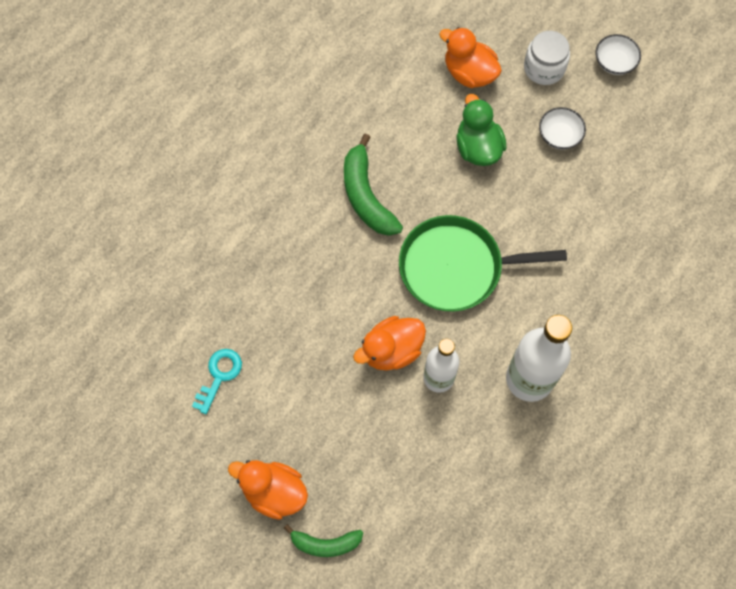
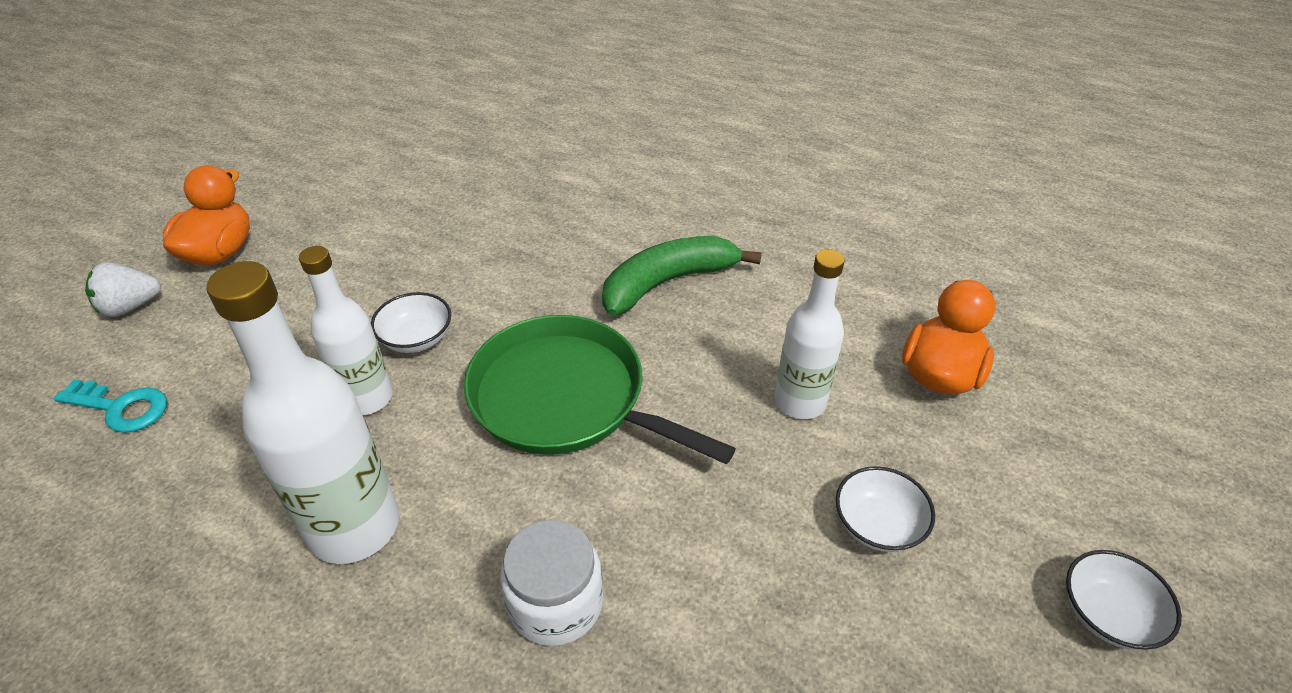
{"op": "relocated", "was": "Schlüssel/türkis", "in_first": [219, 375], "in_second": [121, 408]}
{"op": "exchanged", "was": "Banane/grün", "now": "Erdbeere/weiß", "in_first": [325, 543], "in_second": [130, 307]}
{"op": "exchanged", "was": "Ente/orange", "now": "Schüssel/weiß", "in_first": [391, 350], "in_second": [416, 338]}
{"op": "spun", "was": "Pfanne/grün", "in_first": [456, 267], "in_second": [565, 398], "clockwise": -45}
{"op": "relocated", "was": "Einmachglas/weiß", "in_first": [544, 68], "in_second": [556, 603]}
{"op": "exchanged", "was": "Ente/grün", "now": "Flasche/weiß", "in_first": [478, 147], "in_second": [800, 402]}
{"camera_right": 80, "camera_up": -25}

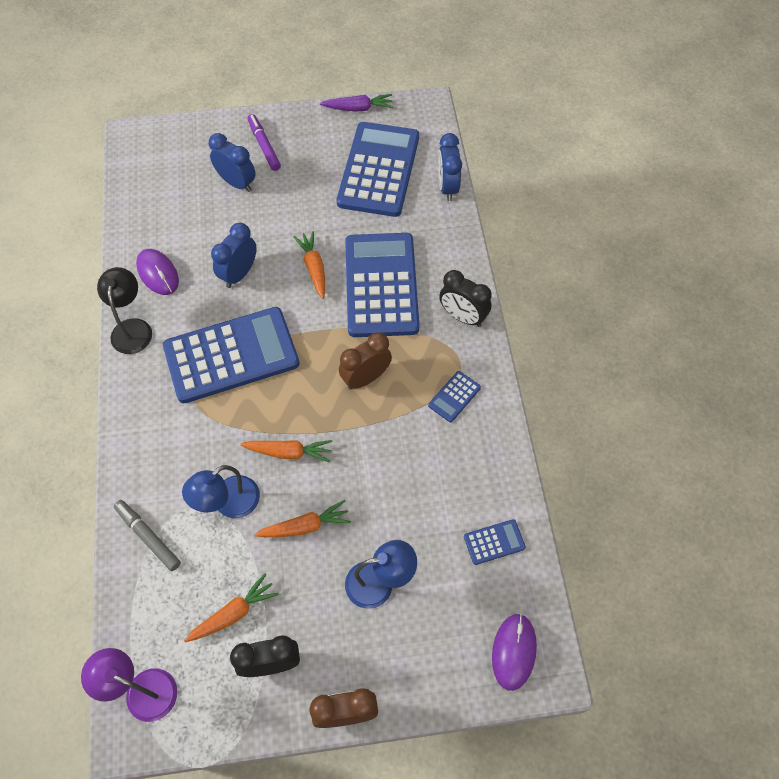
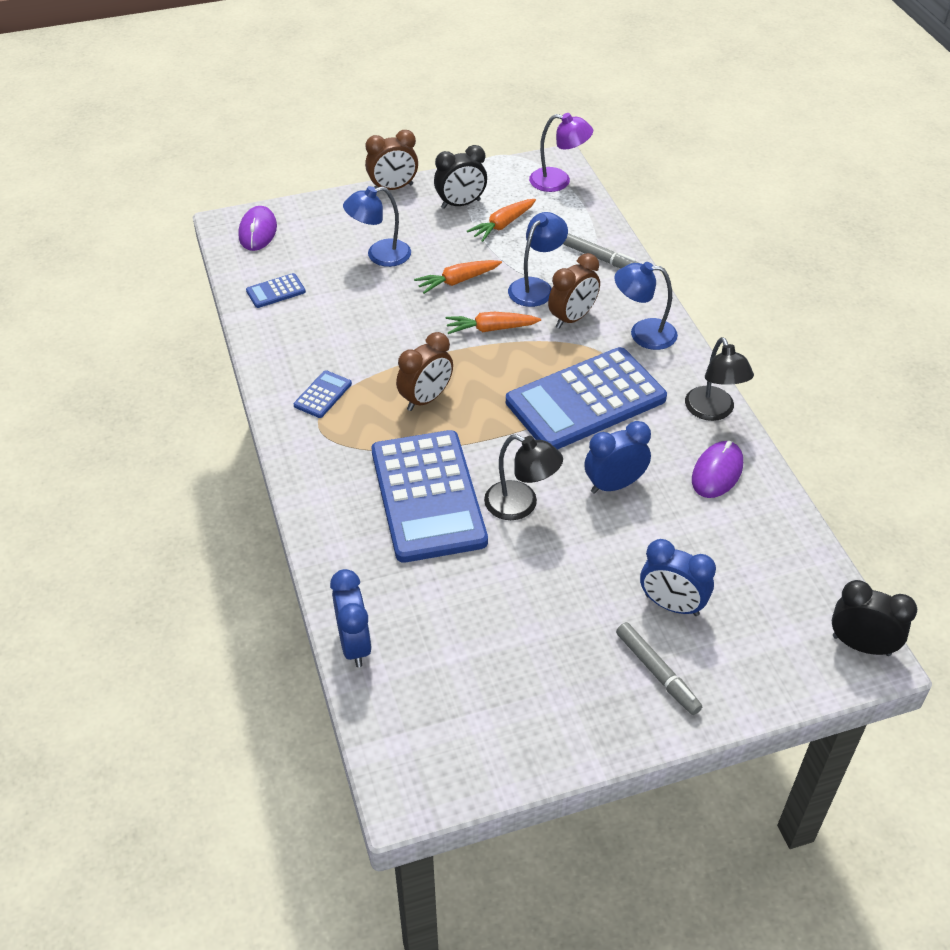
{"op": "exchanged", "was": "Karotte/orange", "now": "Lampe/schwarz", "in_first": [314, 268], "in_second": [521, 505]}
{"op": "appeared", "now": "Wecker/braun", "in_second": [572, 318]}
{"op": "spun", "was": "Wecker/blau", "in_first": [239, 274], "in_second": [614, 485], "clockwise": -135}
{"op": "appeared", "now": "Lampe/blau", "in_second": [643, 333]}
{"op": "colour", "was": "Filzstift/lila", "now": "Filzstift/grau", "in_first": [264, 146], "in_second": [657, 673]}
{"op": "spun", "was": "Computermaus/lila", "in_first": [158, 273], "in_second": [717, 472], "clockwise": 75}
{"op": "relocated", "was": "Wecker/schwarz", "in_first": [462, 317], "in_second": [861, 645]}
{"op": "missing", "was": "Karotte/lila", "in_first": [358, 108]}
{"op": "missing", "was": "Taschenrechner/blau", "in_first": [379, 170]}
{"camera_right": 170, "camera_up": -15}

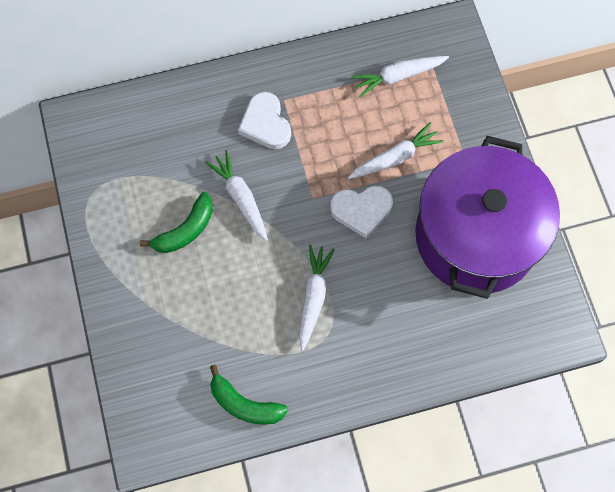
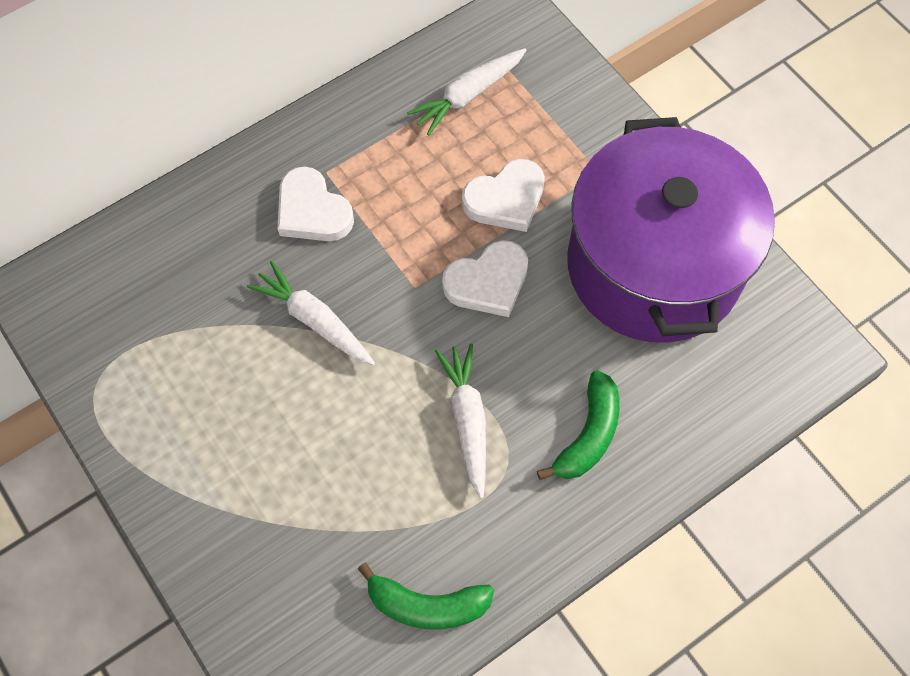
{"op": "exchanged", "was": "Karotte/weiß", "now": "Herz/weiß", "in_first": [395, 158], "in_second": [506, 199]}
{"op": "relocated", "was": "Banane/grün", "in_first": [185, 230], "in_second": [588, 435]}
{"camera_right": -20, "camera_up": -5}

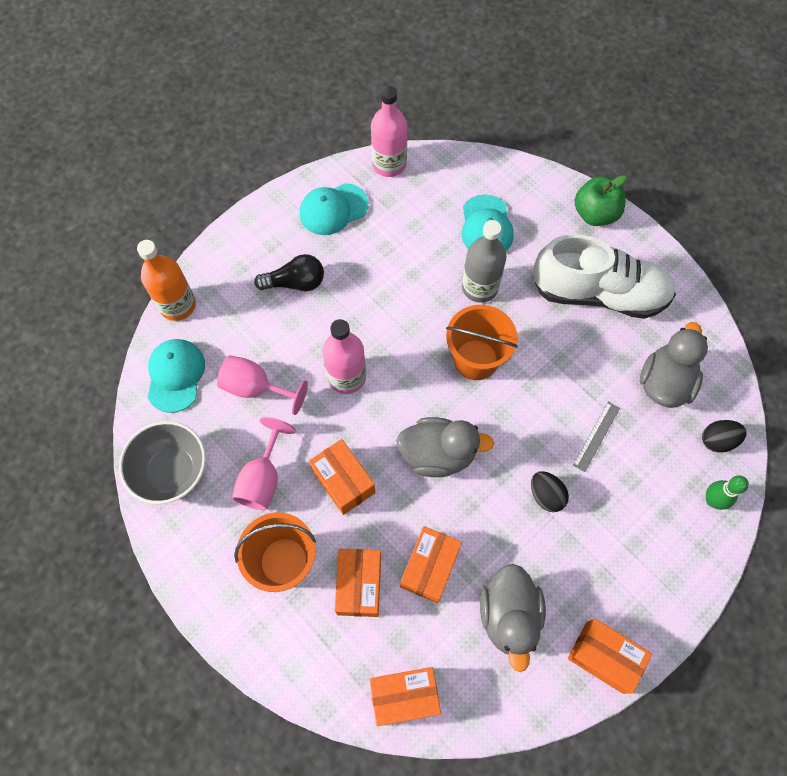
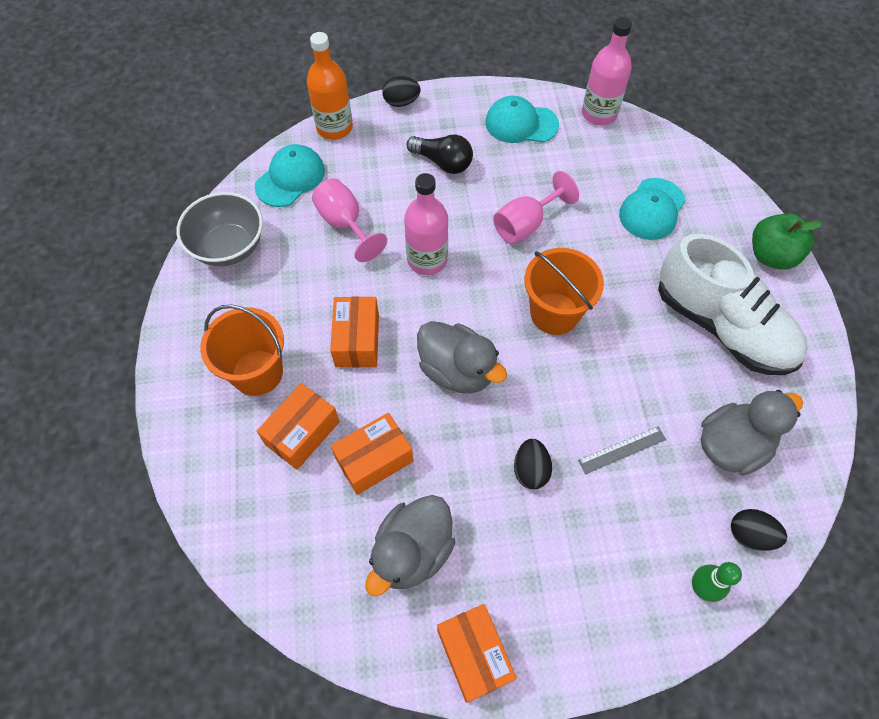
{"op": "appeared", "now": "Ei/schwarz", "in_second": [401, 102]}
{"op": "relocated", "was": "Kelch/rosa", "in_first": [263, 478], "in_second": [526, 224]}
{"op": "missing", "was": "Schachtel/orange", "in_first": [404, 696]}
{"op": "missing", "was": "Flasche/grau", "in_first": [479, 287]}
{"camera_right": 35, "camera_up": -5}

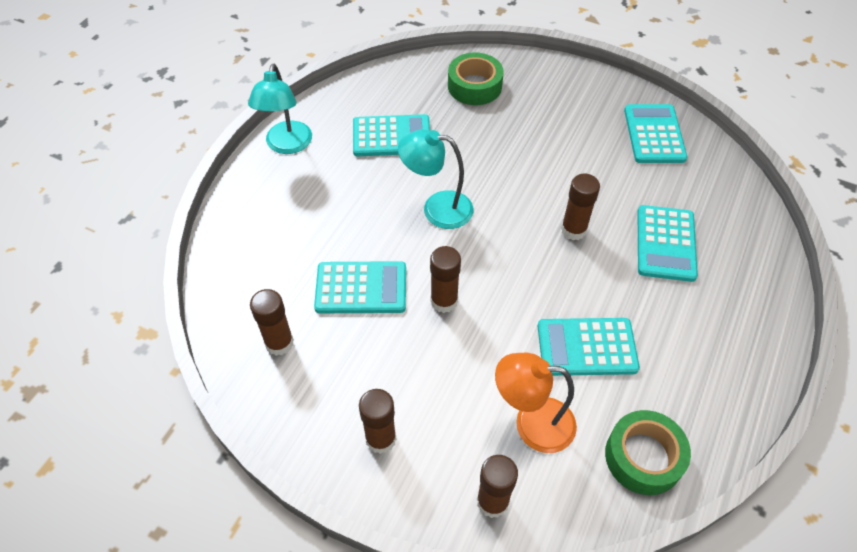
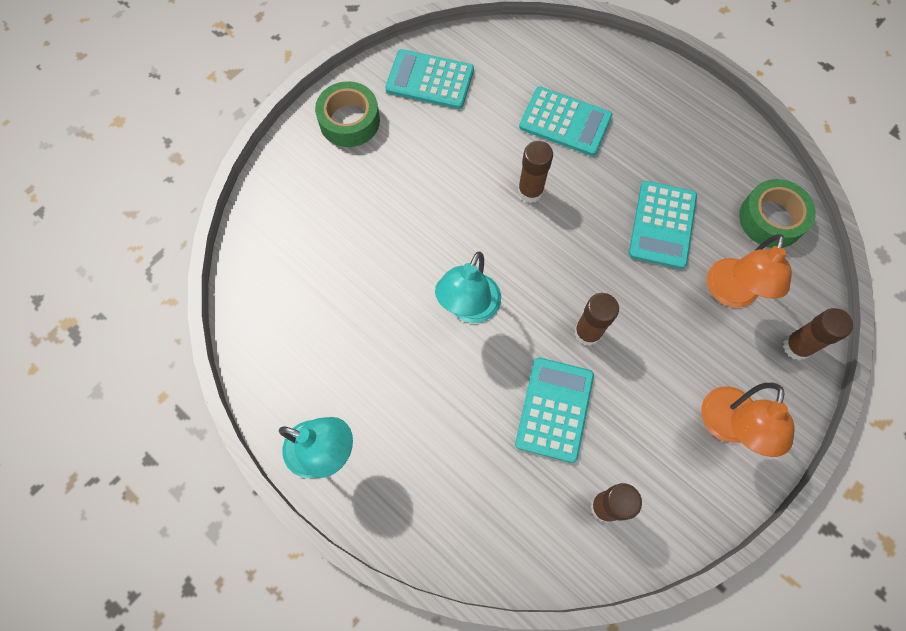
{"op": "relocated", "was": "Klebeband/grün", "in_first": [474, 86], "in_second": [349, 121]}
{"op": "exchanged", "was": "Klebestift/braun", "now": "Lampe/orange", "in_first": [381, 439], "in_second": [727, 427]}
{"op": "missing", "was": "Taschenrechner/türkis", "in_first": [391, 136]}
{"camera_right": -75, "camera_up": 15}

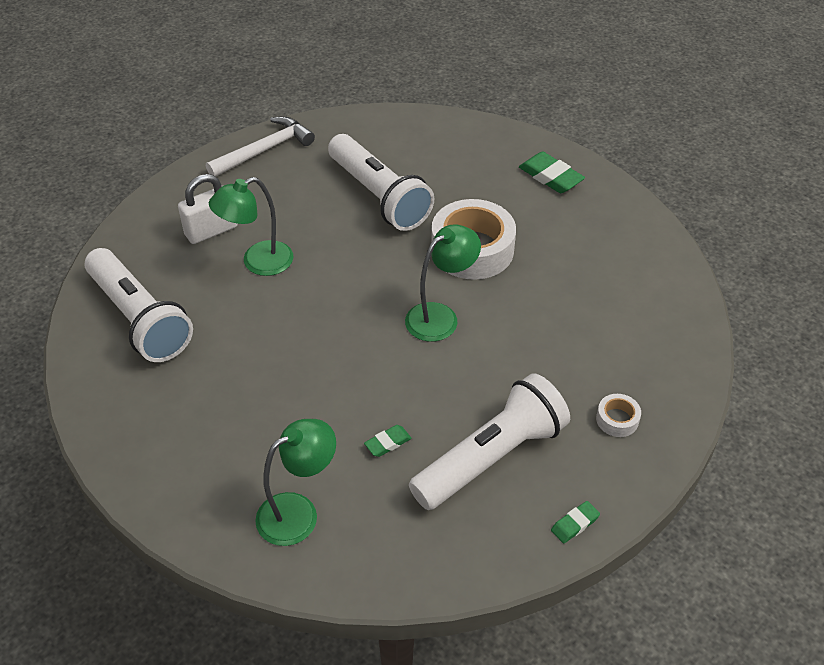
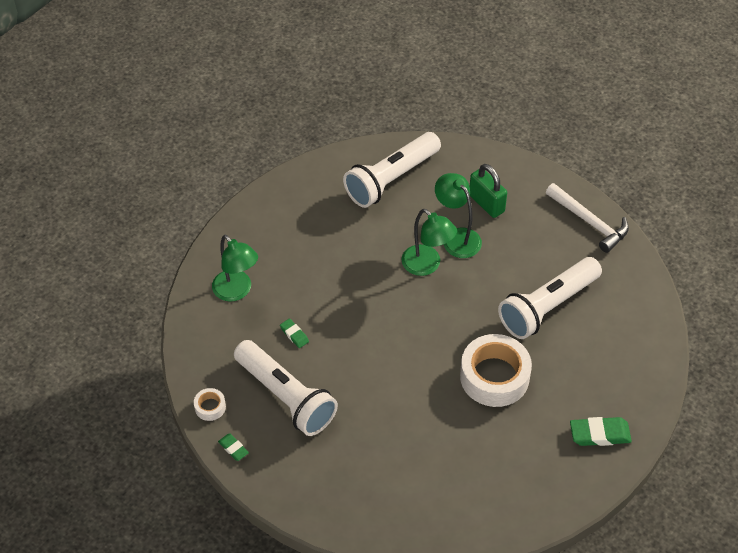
{"op": "relocated", "was": "Klebeband/weiß", "in_first": [617, 419], "in_second": [210, 407]}
{"op": "relocated", "was": "Lampe/grün", "in_first": [440, 316], "in_second": [427, 265]}
{"op": "colour", "was": "Vorhängeschloss/weiß", "now": "Vorhängeschloss/grün", "in_first": [211, 231], "in_second": [486, 203]}
{"op": "spun", "was": "Radiergummi/grün", "in_first": [550, 177], "in_second": [599, 434], "clockwise": 45}
{"camera_right": 85, "camera_up": 5}

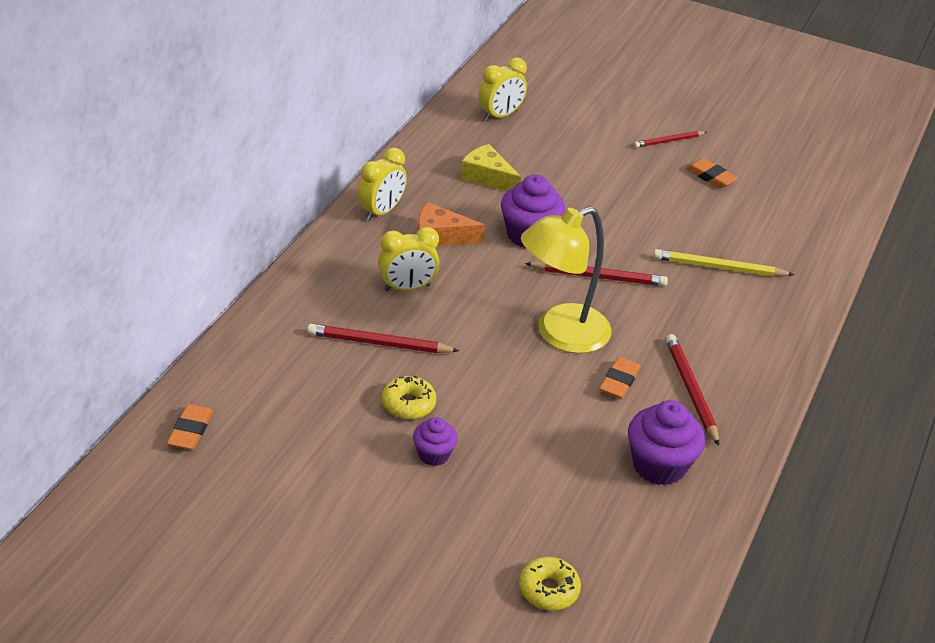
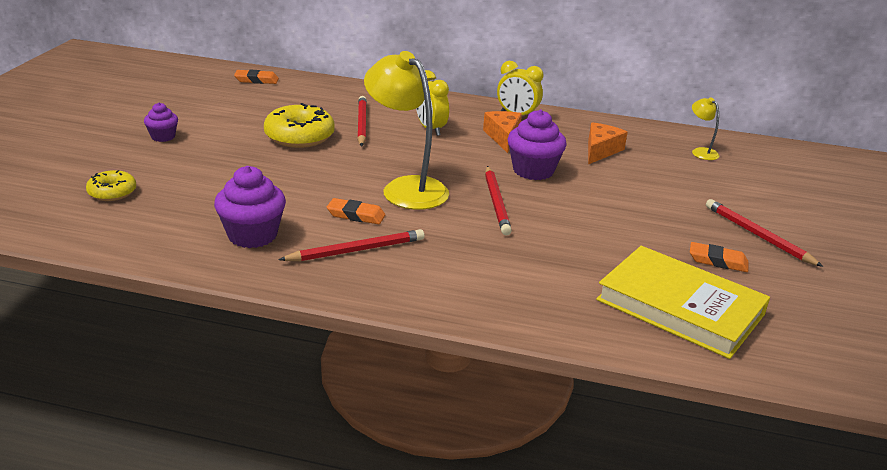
{"op": "relocated", "was": "Muffin/lila", "in_first": [433, 454], "in_second": [163, 137]}
{"op": "size", "was": "Donut/gelb", "in_first": [408, 404], "in_second": [299, 136], "ratio": 1.71}
{"op": "colour", "was": "Käse/gelb", "now": "Käse/orange", "in_first": [487, 177], "in_second": [600, 150]}
{"op": "appeared", "now": "Buch/gelb", "in_second": [680, 307]}
{"op": "spun", "was": "Radiergummi/orange", "in_first": [710, 177], "in_second": [717, 261], "clockwise": 75}
{"op": "exchanged", "was": "Wecker/gelb", "now": "Lampe/gelb", "in_first": [500, 115], "in_second": [701, 152]}
{"op": "size", "was": "Bleistift/rot", "in_first": [668, 141], "in_second": [758, 235], "ratio": 1.52}
{"op": "missing", "was": "Bleistift/gelb", "in_first": [719, 267]}
{"camera_right": 80, "camera_up": -10}

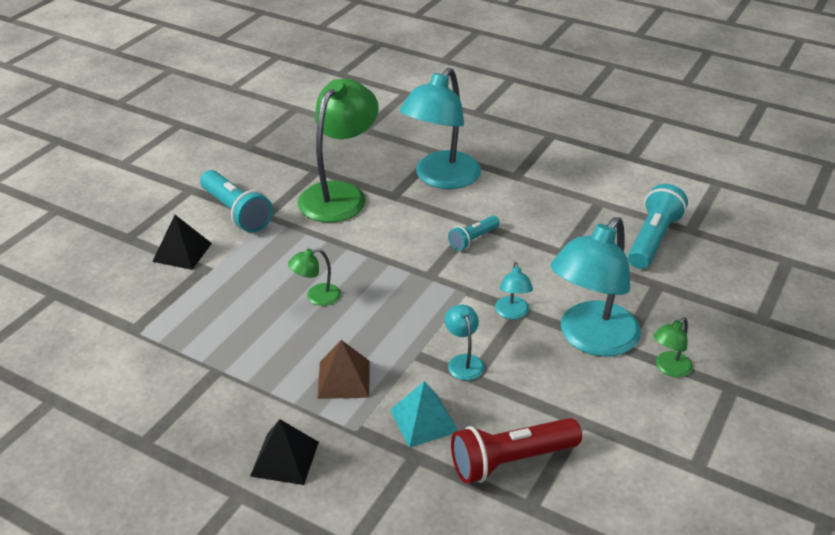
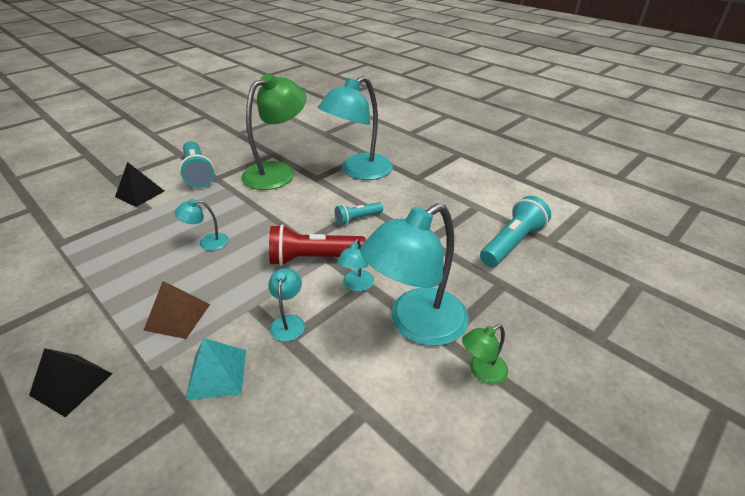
{"op": "colour", "was": "Lampe/grün", "now": "Lampe/türkis", "in_first": [316, 297], "in_second": [207, 242]}
{"op": "relocated", "was": "Taschenlampe/rot", "in_first": [510, 461], "in_second": [313, 258]}
{"camera_right": 15, "camera_up": 0}

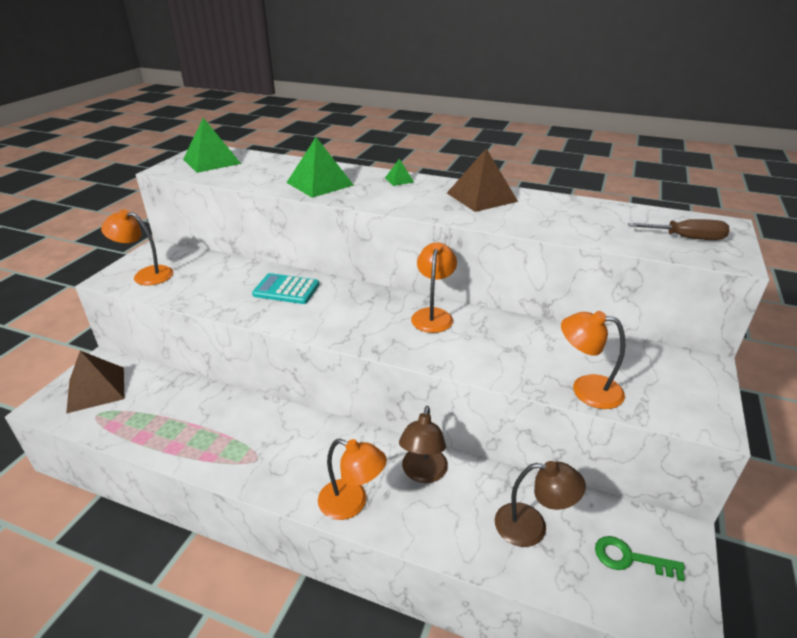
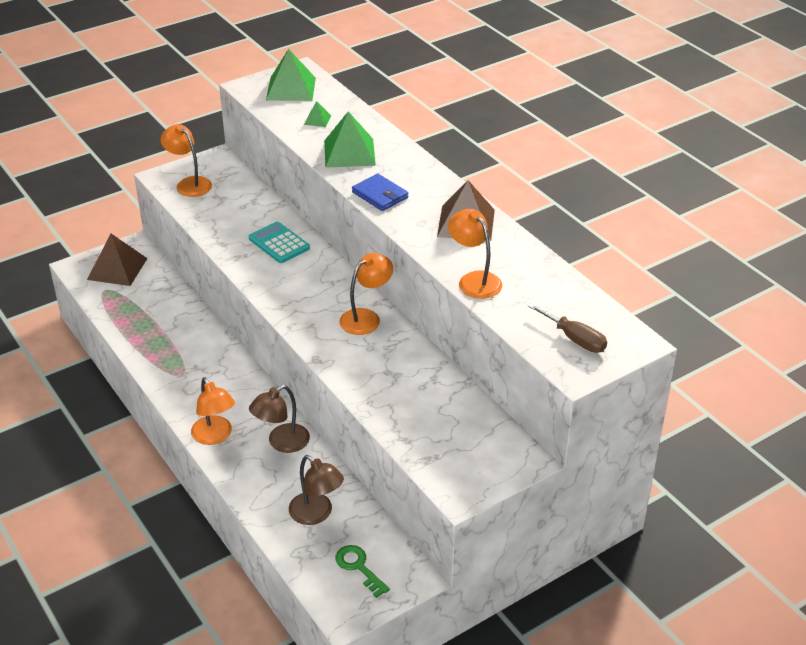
{"op": "relocated", "was": "Pyramide/grün", "in_first": [399, 180], "in_second": [317, 120]}
{"op": "appeared", "now": "Geldbörse/blau", "in_second": [380, 195]}
{"op": "relocated", "was": "Lampe/orange", "in_first": [586, 389], "in_second": [474, 280]}
{"camera_right": 35, "camera_up": 5}

